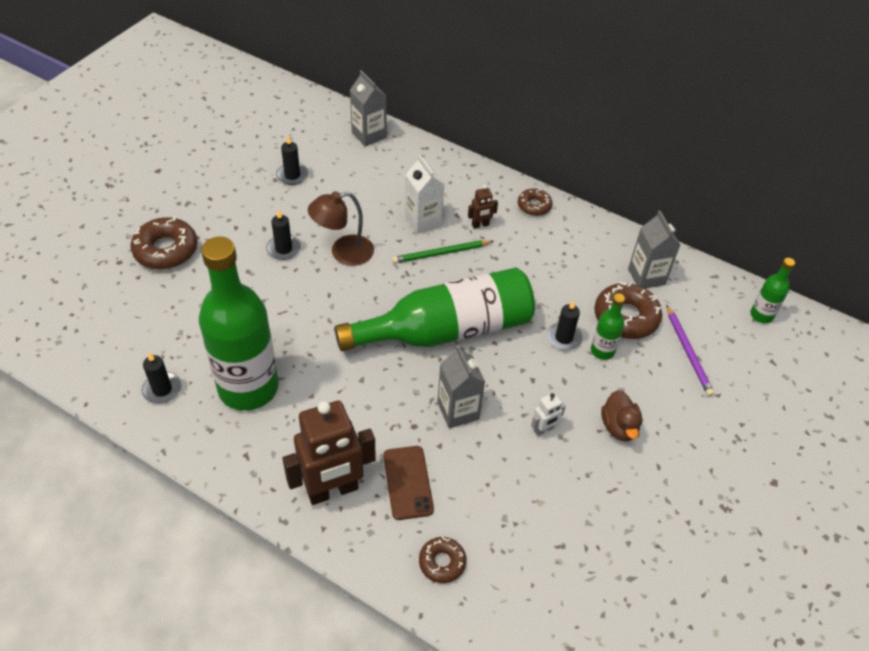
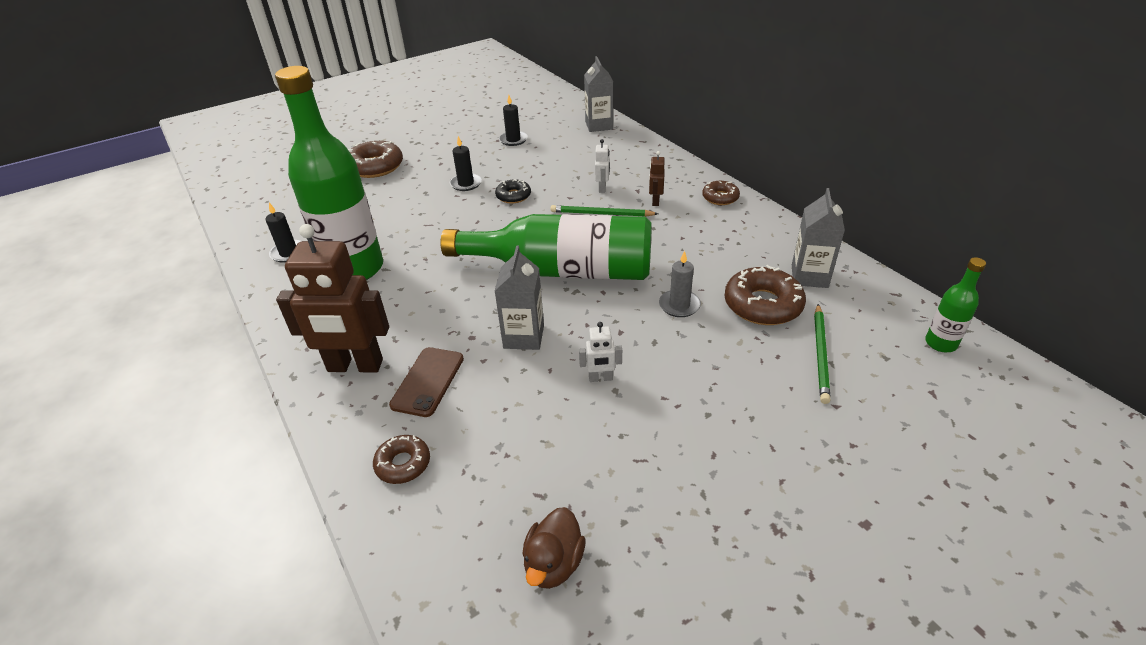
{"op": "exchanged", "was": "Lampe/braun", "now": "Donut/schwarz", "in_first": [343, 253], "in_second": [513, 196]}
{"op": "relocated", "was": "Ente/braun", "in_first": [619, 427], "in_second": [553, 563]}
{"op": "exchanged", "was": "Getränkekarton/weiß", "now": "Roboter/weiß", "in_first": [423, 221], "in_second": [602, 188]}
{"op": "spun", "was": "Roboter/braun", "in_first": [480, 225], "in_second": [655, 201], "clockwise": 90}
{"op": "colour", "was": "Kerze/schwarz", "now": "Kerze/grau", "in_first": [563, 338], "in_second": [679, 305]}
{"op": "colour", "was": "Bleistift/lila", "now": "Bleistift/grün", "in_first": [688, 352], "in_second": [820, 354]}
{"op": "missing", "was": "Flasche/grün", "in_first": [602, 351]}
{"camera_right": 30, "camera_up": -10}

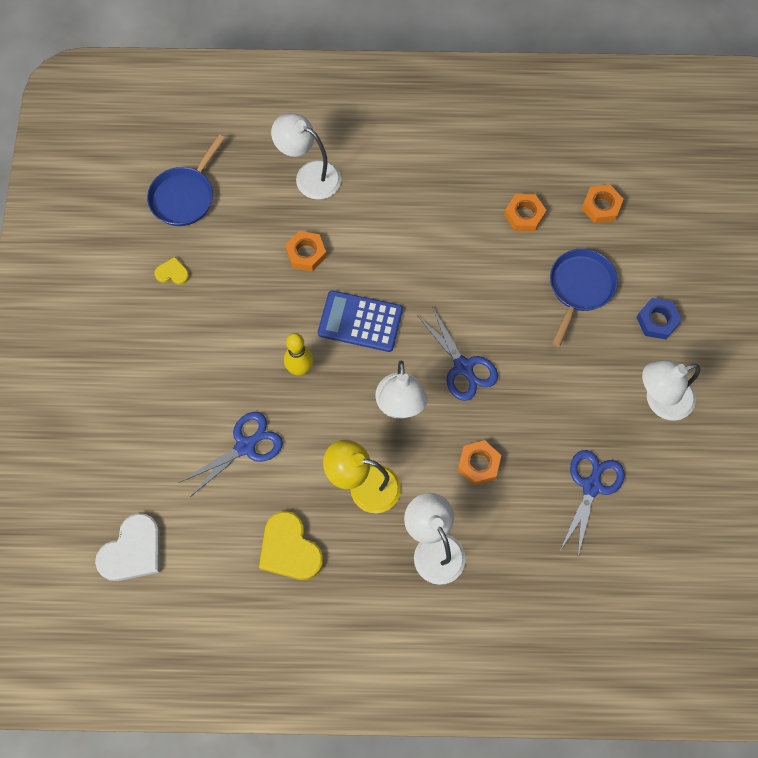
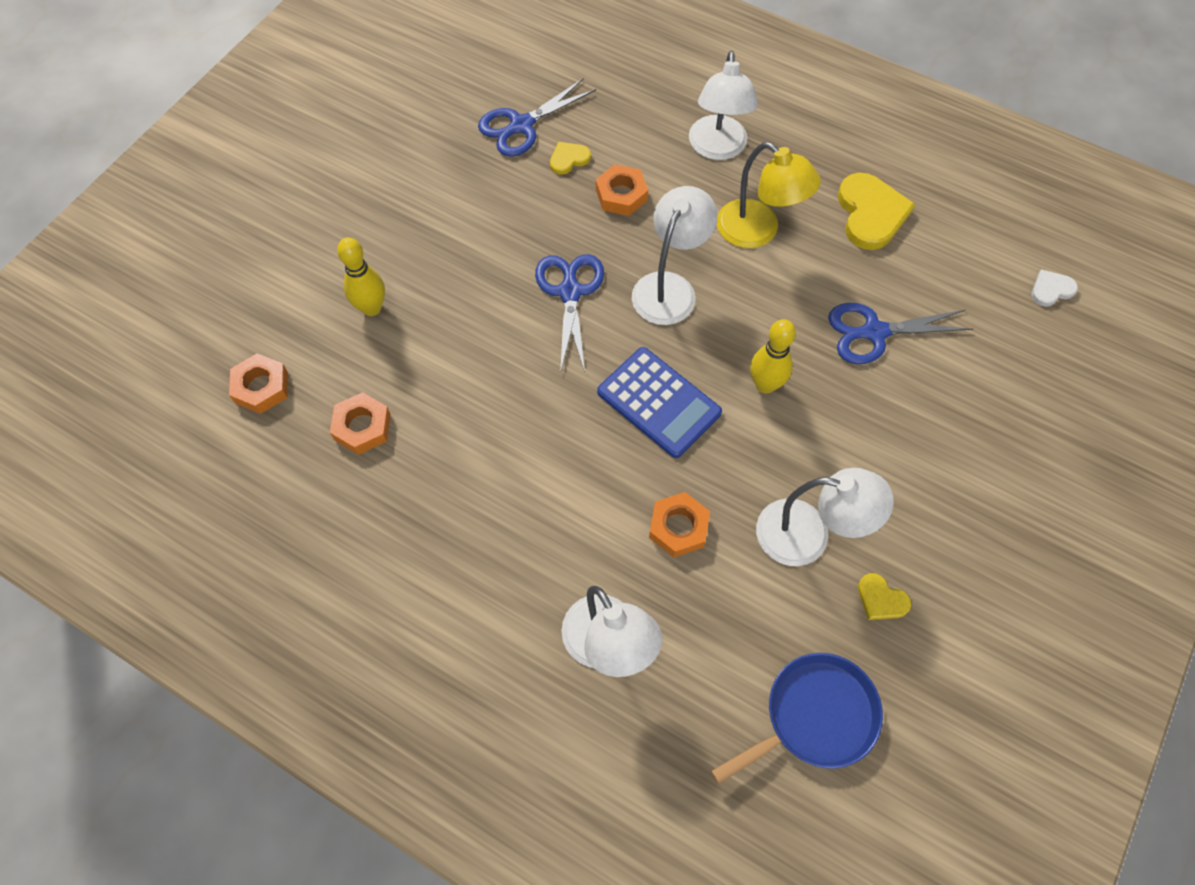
{"op": "exchanged", "was": "Pfanne/blau", "now": "Bowlingkegel/gelb", "in_first": [579, 288], "in_second": [371, 308]}
{"op": "appeared", "now": "Herz/gelb", "in_second": [568, 159]}
{"op": "relocated", "was": "Lampe/weiß", "in_first": [660, 401], "in_second": [808, 535]}
{"op": "size", "was": "Herz/weiß", "in_first": [133, 551], "in_second": [1051, 289], "ratio": 0.51}
{"op": "missing", "was": "Sechskantmutter/blau", "in_first": [657, 321]}
{"camera_right": -150, "camera_up": -5}

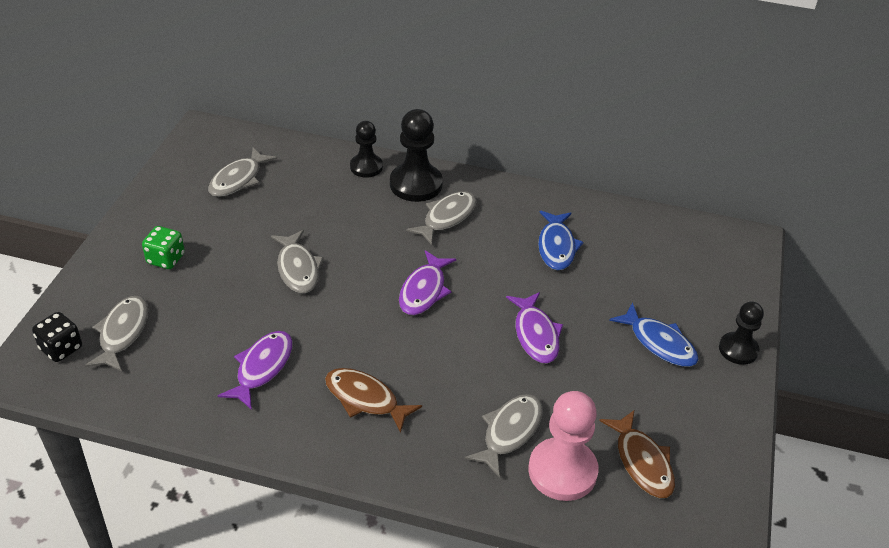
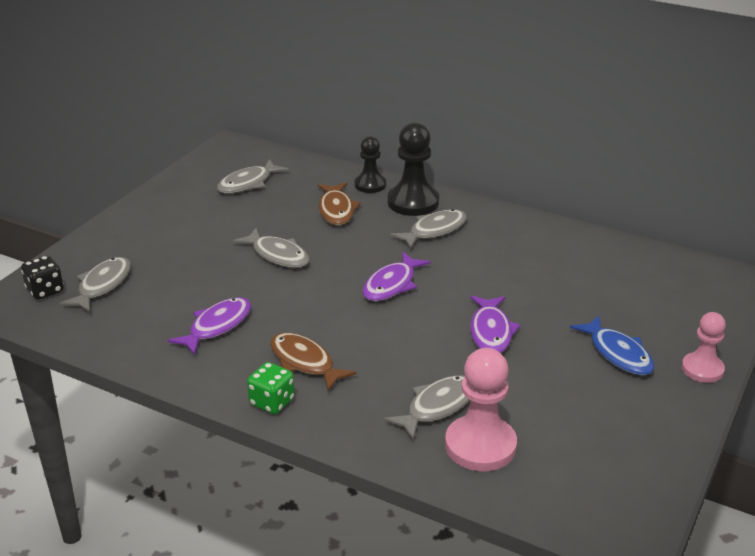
{"op": "spun", "was": "Fisch/grau", "in_first": [298, 269], "in_second": [278, 255], "clockwise": -45}
{"op": "relocated", "was": "Spielwürfel/grün", "in_first": [166, 259], "in_second": [272, 402]}
{"op": "relocated", "was": "Fisch/braun", "in_first": [642, 462], "in_second": [336, 210]}
{"op": "colour", "was": "Bauer/schwarz", "now": "Bauer/rosa", "in_first": [738, 349], "in_second": [702, 369]}
{"op": "missing", "was": "Fisch/blau", "in_first": [556, 247]}
{"camera_right": 15, "camera_up": -10}

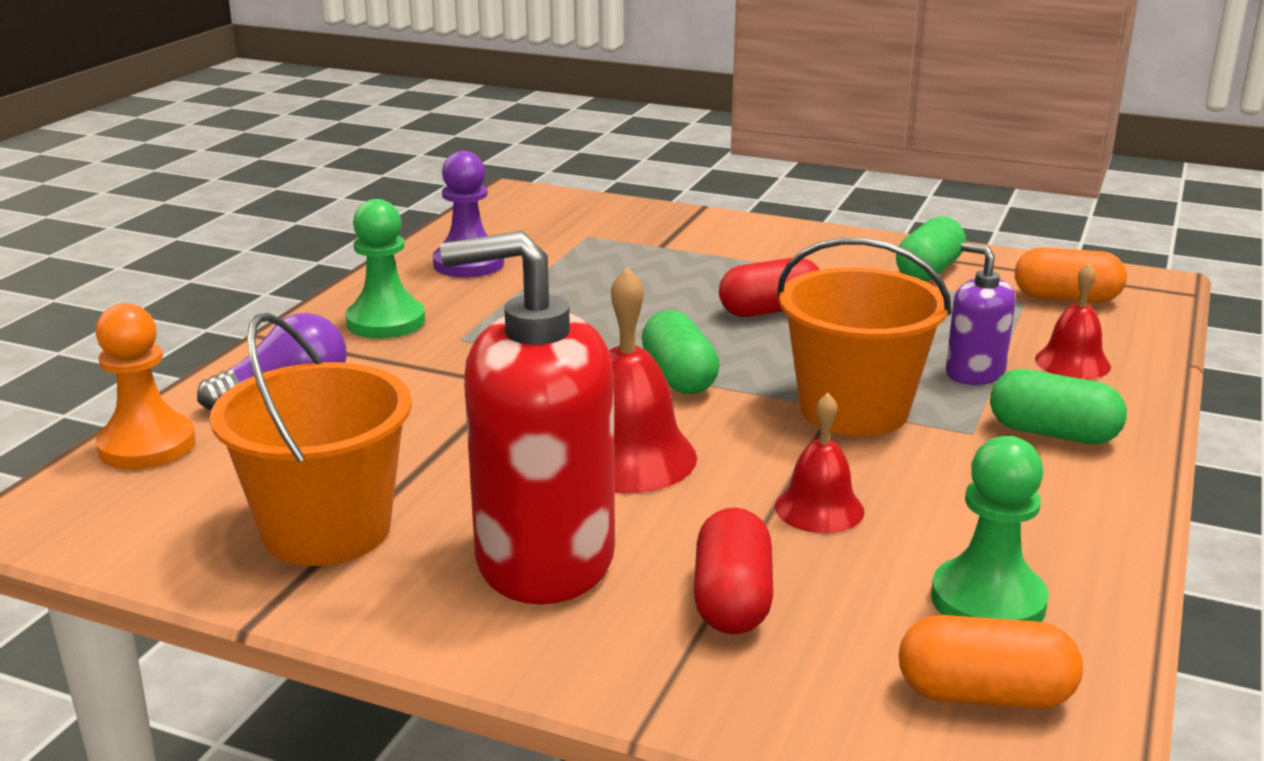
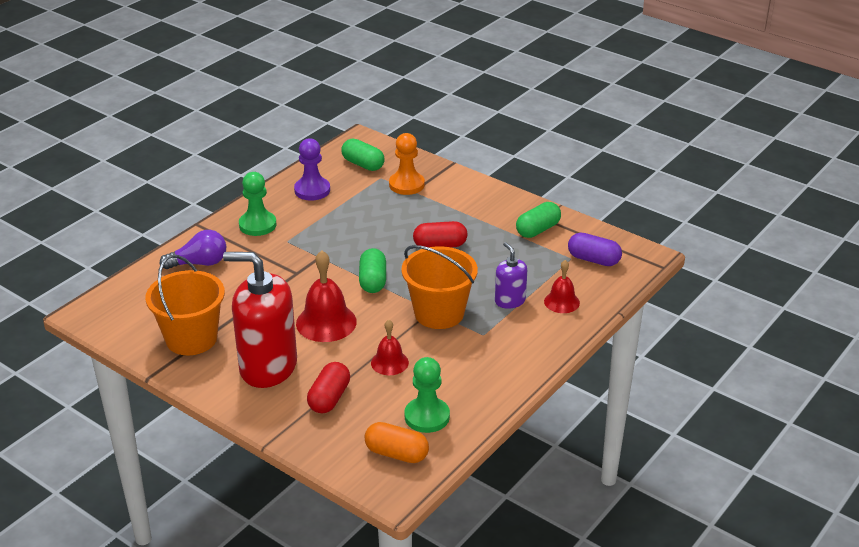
{"op": "relocated", "was": "Kapsel/grün", "in_first": [1052, 433], "in_second": [363, 164]}
{"op": "relocated", "was": "Bauer/orange", "in_first": [147, 445], "in_second": [406, 185]}
{"op": "colour", "was": "Kapsel/orange", "now": "Kapsel/lila", "in_first": [1066, 298], "in_second": [593, 260]}
{"camera_right": 15, "camera_up": 10}

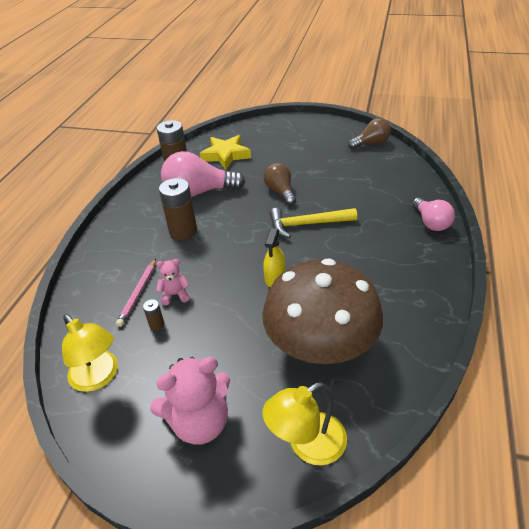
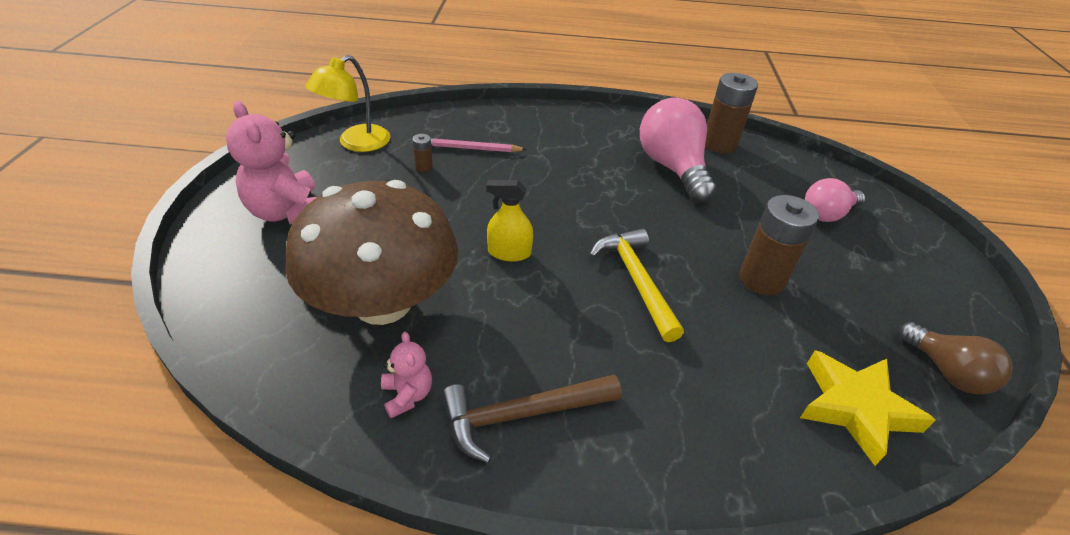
{"op": "relocated", "was": "Teddybär/rosa", "in_first": [175, 295], "in_second": [407, 395]}
{"op": "appeared", "now": "Hammer/braun", "in_second": [522, 415]}
{"op": "relocated", "was": "Batterie/braun", "in_first": [183, 231], "in_second": [762, 279]}
{"op": "relocated", "was": "Stern/gelb", "in_first": [226, 155], "in_second": [855, 408]}
{"op": "relocated", "was": "Glühbirne/rosa", "in_first": [431, 223], "in_second": [827, 214]}
{"op": "missing", "was": "Lampe/gelb", "in_first": [307, 445]}
{"op": "missing", "was": "Glühbirne/braun", "in_first": [280, 191]}
{"camera_right": 75, "camera_up": 0}

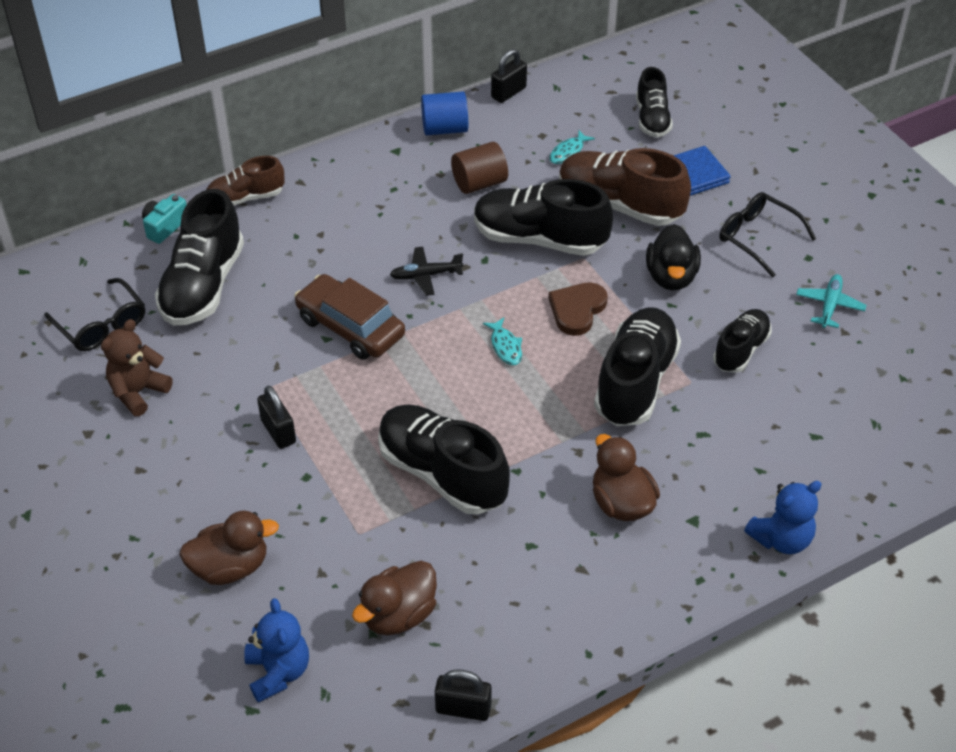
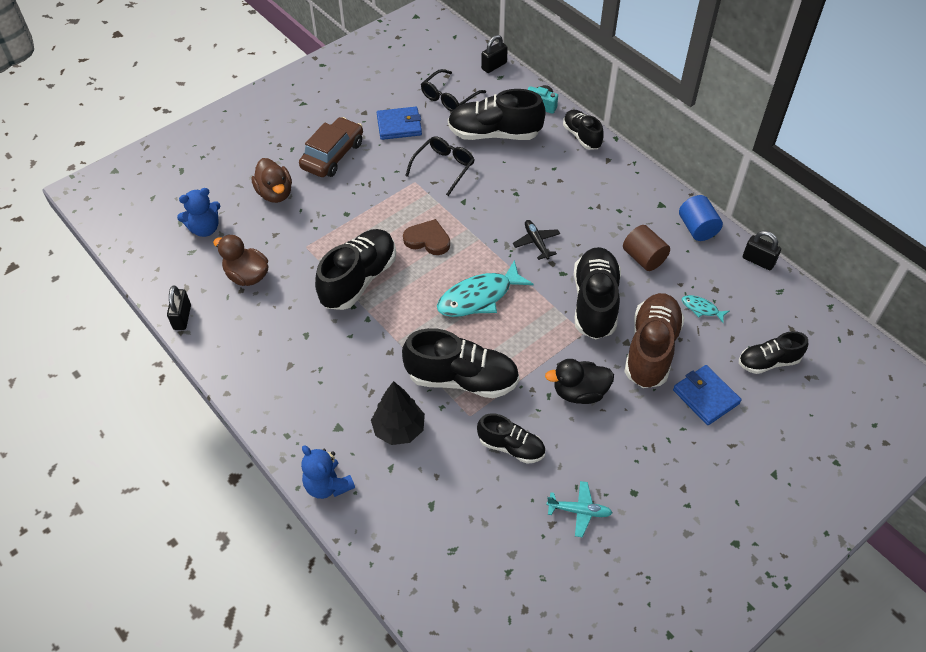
{"op": "relocated", "was": "Auto/braun", "in_first": [350, 327], "in_second": [332, 155]}
{"op": "appeared", "now": "Baum/schwarz", "in_second": [399, 429]}
{"op": "exchanged", "was": "Teddybär/braun", "now": "Geldbörse/blau", "in_first": [138, 392], "in_second": [399, 125]}
{"op": "relocated", "was": "Herz/braun", "in_first": [577, 310], "in_second": [428, 239]}
{"op": "relocated", "was": "Brille/schwarz", "in_first": [757, 238], "in_second": [443, 167]}
{"op": "size", "was": "Fisch/türkis", "in_first": [505, 346], "in_second": [479, 297], "ratio": 2.12}
{"op": "relocated", "was": "Vorhängeschloss/schwarz", "in_first": [278, 431], "in_second": [494, 66]}
{"op": "colour", "was": "Schuh/braun", "now": "Schuh/schwarz", "in_first": [246, 198], "in_second": [581, 136]}
{"op": "missing", "was": "Ente/braun", "in_first": [621, 503]}
{"camera_right": 80, "camera_up": 5}

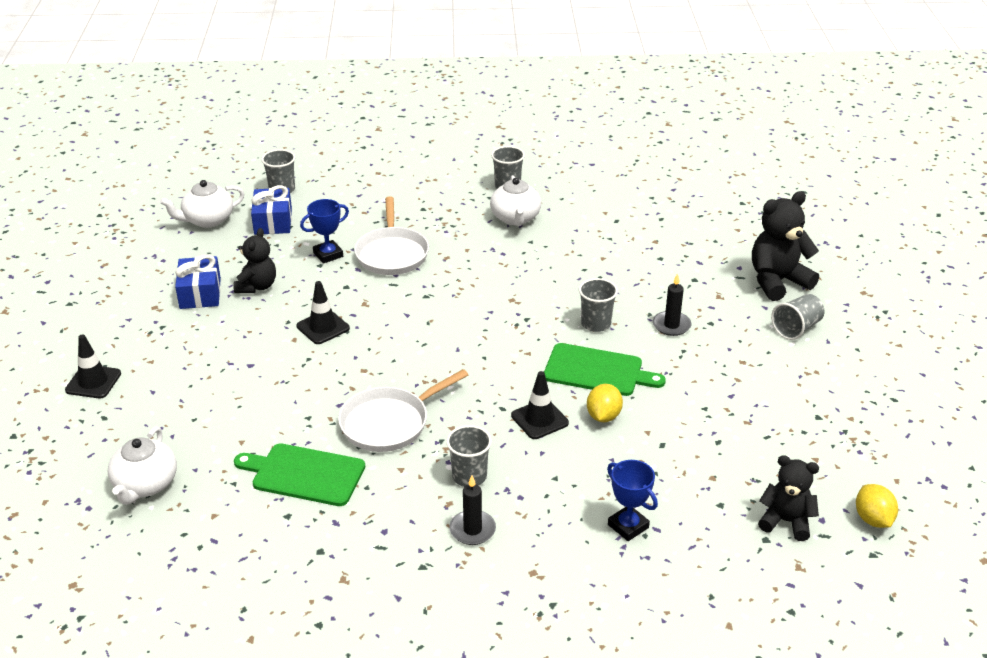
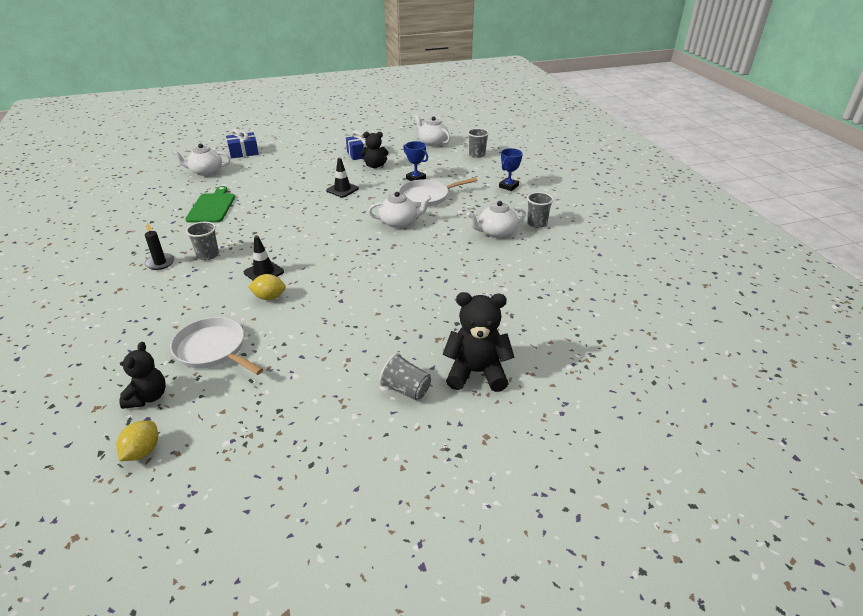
{"op": "spun", "was": "Zitrone/gelb", "in_first": [873, 519], "in_second": [142, 451], "clockwise": -45}
{"op": "relocated", "was": "Pfanne/weiß", "in_first": [389, 423], "in_second": [213, 350]}
{"op": "relocated", "was": "Geschenk/blau", "in_first": [273, 221], "in_second": [243, 152]}
{"op": "appeared", "now": "Teekanne/weiß", "in_second": [399, 222]}
{"op": "spun", "was": "Teddybär/schwarz", "in_first": [777, 281], "in_second": [476, 372], "clockwise": -45}
{"op": "relocated", "was": "Pokal/blau", "in_first": [628, 526], "in_second": [508, 186]}
{"op": "missing", "was": "Leitkegel/schwarz", "in_first": [93, 382]}
{"op": "missing", "was": "Schneidebrett/grün", "in_first": [597, 371]}
{"op": "missing", "was": "Becher/grau", "in_first": [596, 324]}
{"op": "missing", "was": "Kerze/schwarz", "in_first": [671, 325]}
{"camera_right": 75, "camera_up": 0}

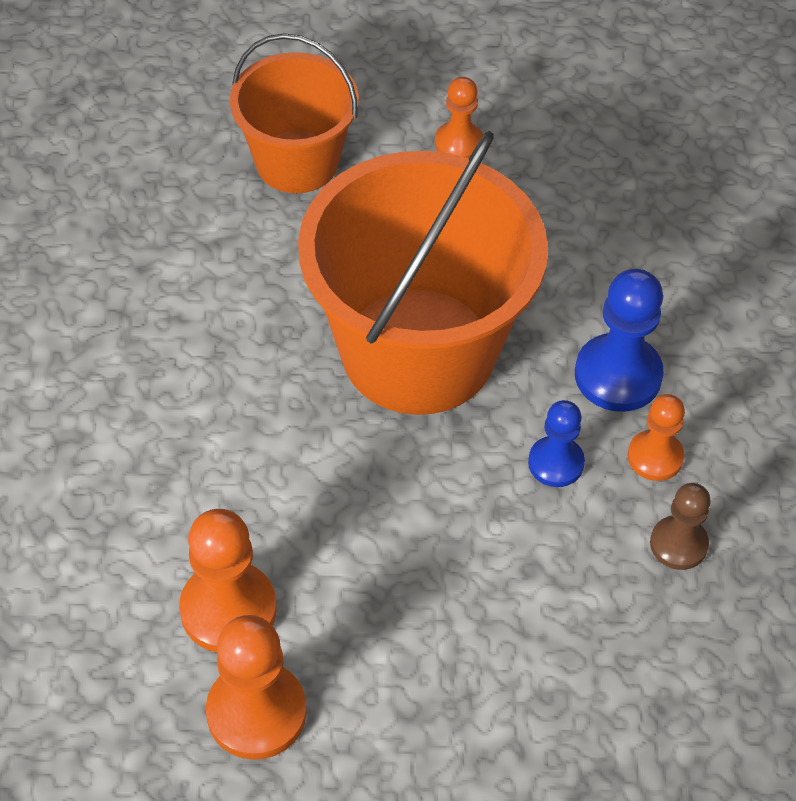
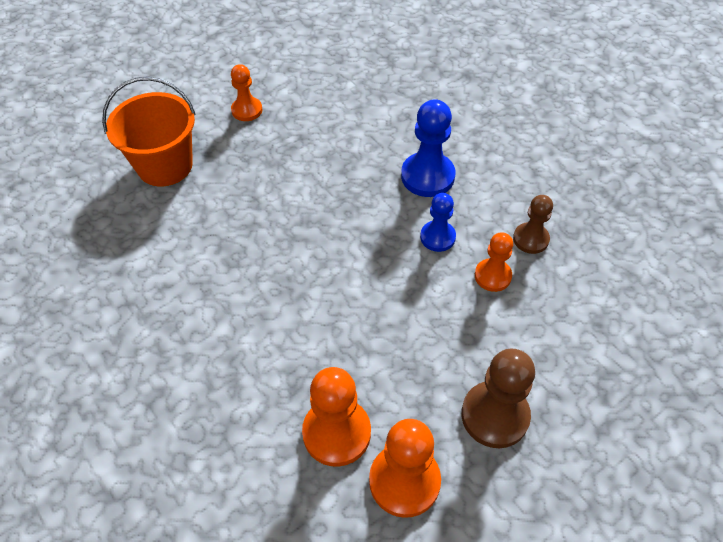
{"op": "appeared", "now": "Bauer/braun", "in_second": [495, 415]}
{"op": "relocated", "was": "Bauer/orange", "in_first": [655, 457], "in_second": [492, 276]}
{"op": "missing", "was": "Eimer/orange", "in_first": [418, 351]}
{"camera_right": -35, "camera_up": 0}

